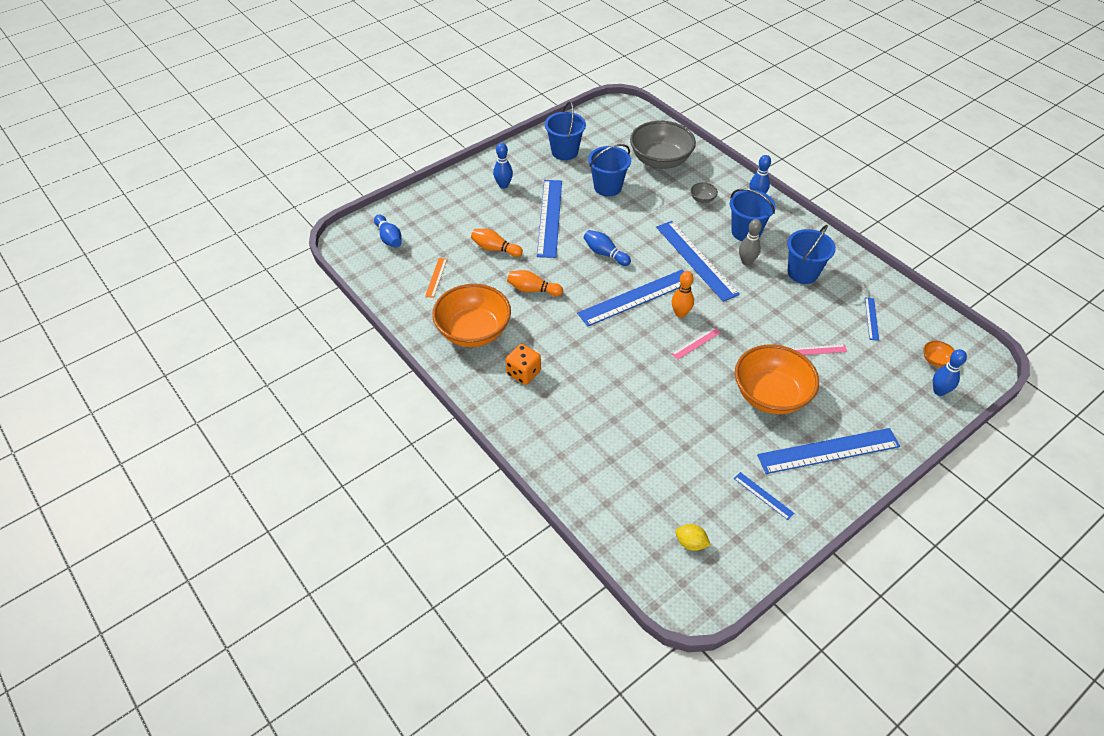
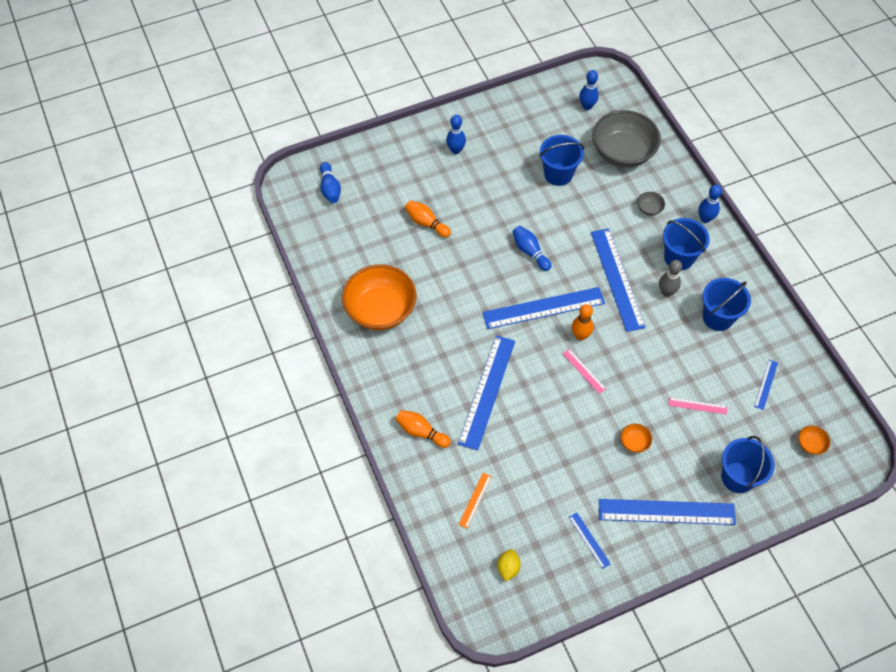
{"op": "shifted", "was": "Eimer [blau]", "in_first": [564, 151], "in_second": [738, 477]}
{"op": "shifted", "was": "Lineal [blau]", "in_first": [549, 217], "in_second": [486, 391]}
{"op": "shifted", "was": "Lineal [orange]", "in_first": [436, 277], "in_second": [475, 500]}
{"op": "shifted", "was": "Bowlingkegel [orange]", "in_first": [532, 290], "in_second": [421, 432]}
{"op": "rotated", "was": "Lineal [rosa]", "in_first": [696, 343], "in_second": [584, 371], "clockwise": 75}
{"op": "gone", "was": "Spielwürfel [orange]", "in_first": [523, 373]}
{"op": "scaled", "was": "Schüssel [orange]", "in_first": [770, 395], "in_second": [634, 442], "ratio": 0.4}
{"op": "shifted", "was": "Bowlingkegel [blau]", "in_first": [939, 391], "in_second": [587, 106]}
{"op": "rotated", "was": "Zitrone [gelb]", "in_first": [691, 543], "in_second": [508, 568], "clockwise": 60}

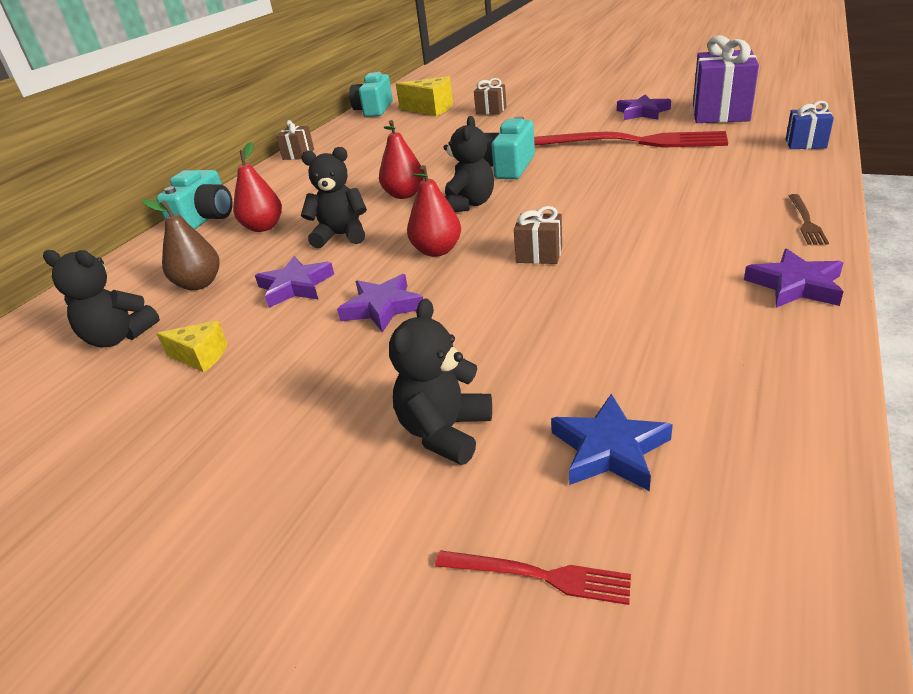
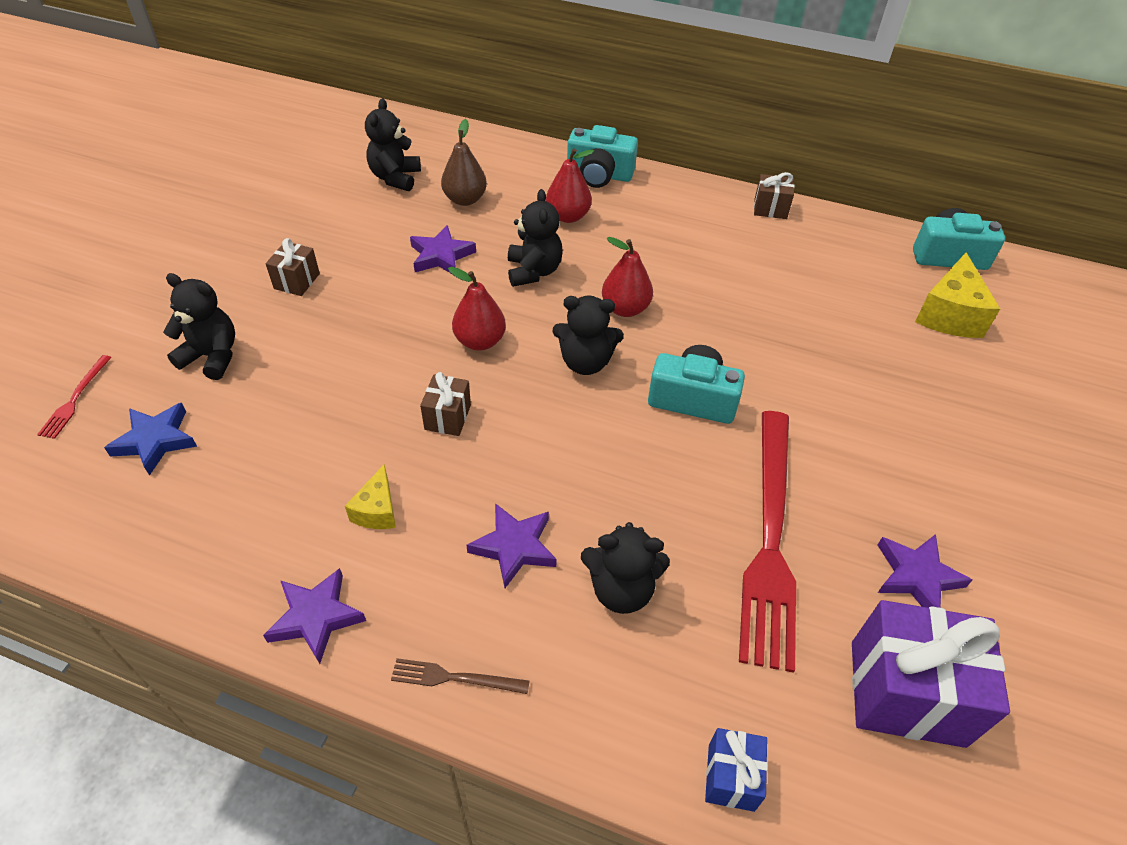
{"op": "shifted", "was": "Geschenk [braun]", "in_first": [491, 111], "in_second": [297, 281]}
{"op": "shifted", "was": "Stern [lila]", "in_first": [382, 307], "in_second": [514, 547]}
{"op": "shifted", "was": "Käse [gelb]", "in_first": [201, 356], "in_second": [377, 510]}
{"op": "new", "now": "Teddybär [schwarz]", "in_second": [621, 589]}

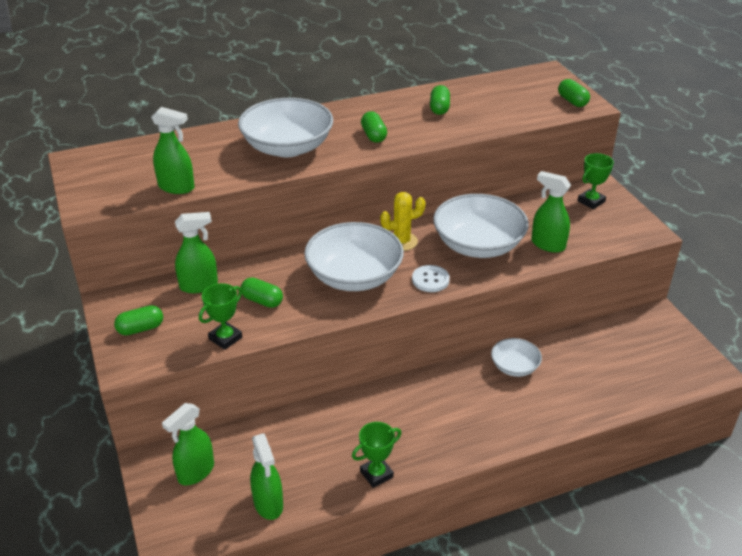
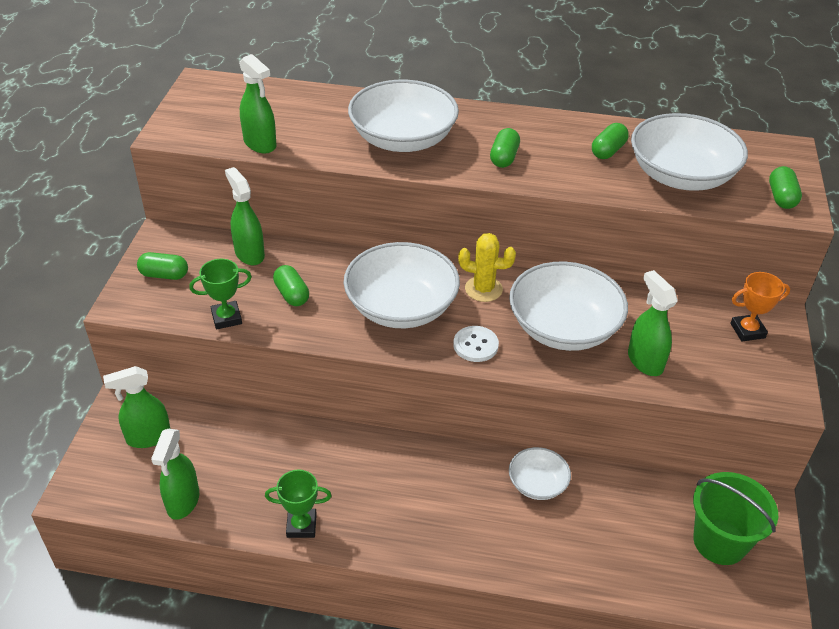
{"op": "repainted", "was": "Pokal [grün]", "now": "Pokal [orange]", "in_first": [591, 201], "in_second": [747, 331]}
{"op": "rotated", "was": "Sprühflasche [grün]", "in_first": [199, 285], "in_second": [249, 254], "clockwise": -135}
{"op": "new", "now": "Schüssel [weiß]", "in_second": [681, 175]}
{"op": "new", "now": "Eimer [grün]", "in_second": [719, 542]}

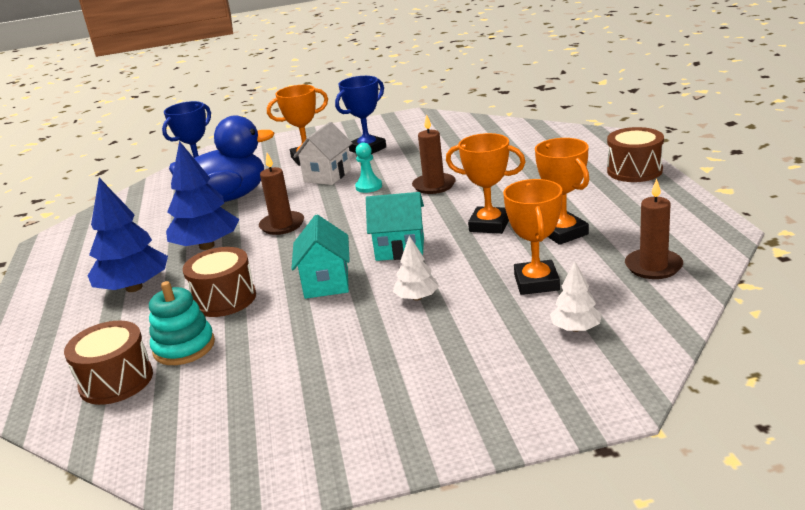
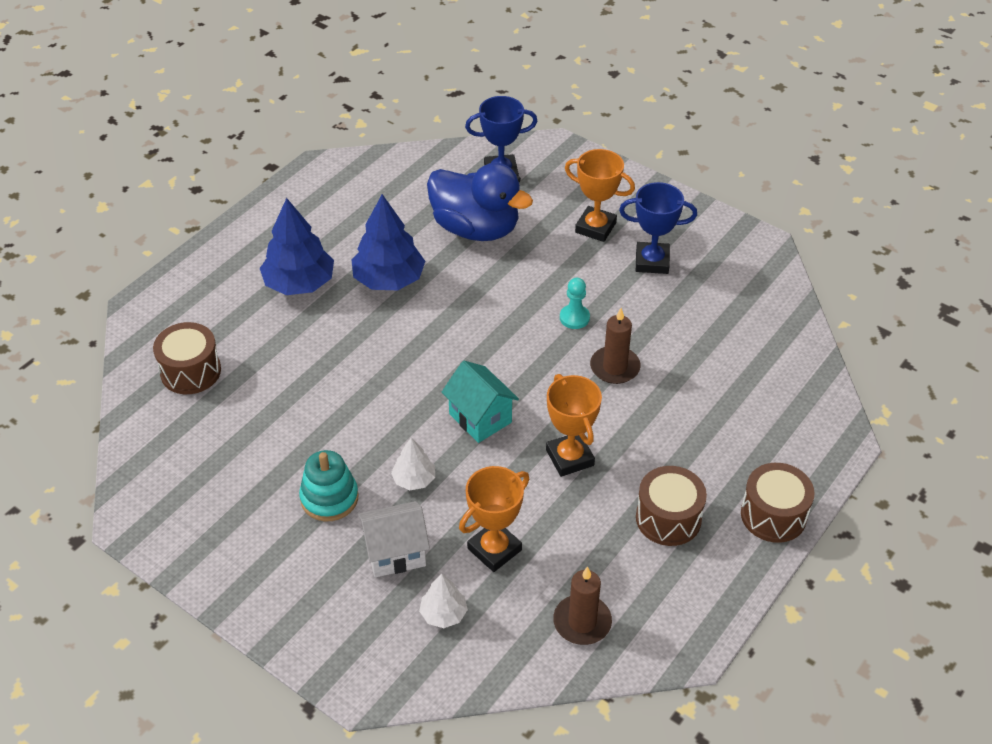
{"op": "shifted", "was": "Haus [weiß]", "in_first": [327, 176], "in_second": [395, 553]}
{"op": "gone", "was": "Pokal [orange]", "in_first": [563, 233]}
{"op": "gone", "was": "Kerze [braun]", "in_first": [282, 225]}
{"op": "gone", "was": "Haus [türkis]", "in_first": [326, 283]}
{"op": "shifted", "was": "Trommel [braun]", "in_first": [224, 299], "in_second": [668, 518]}
{"op": "shifted", "was": "Stapelspielzeug [türkis]", "in_first": [184, 347], "in_second": [329, 498]}

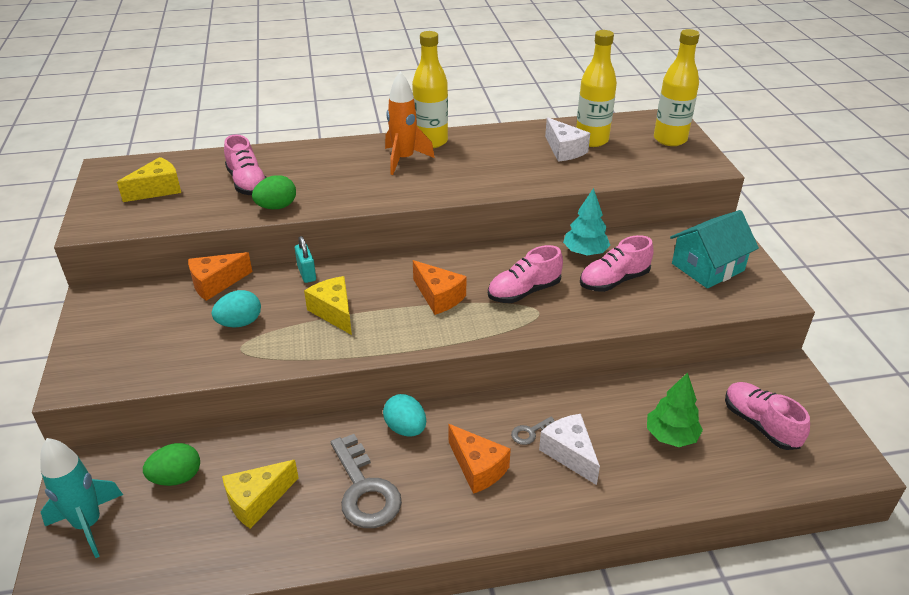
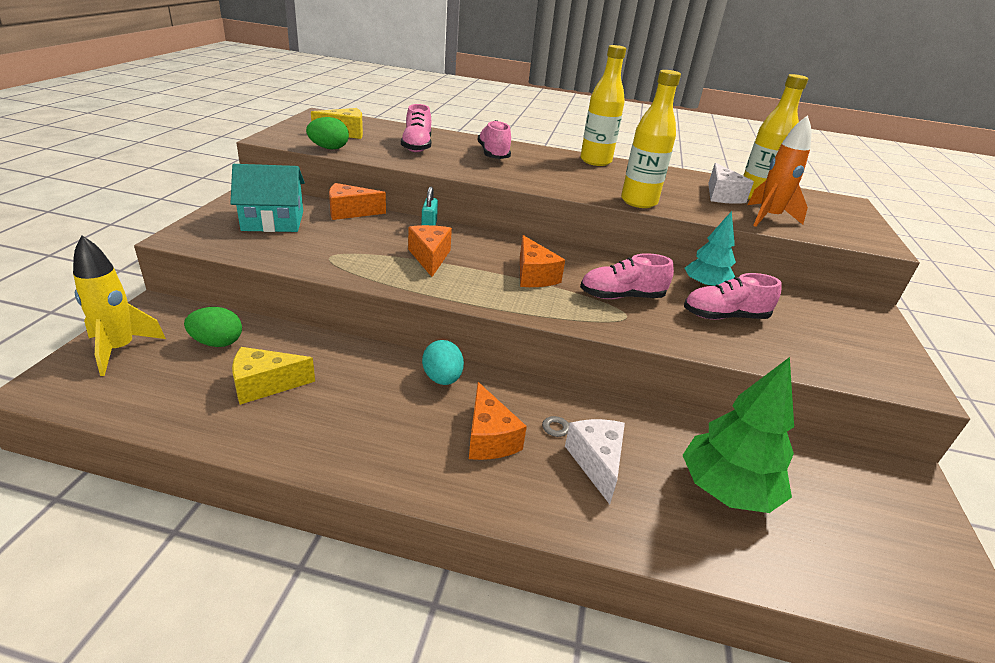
{"op": "shifted", "was": "Flasche [gelb]", "in_first": [670, 139], "in_second": [638, 202]}
{"op": "shifted", "was": "Rakete [orange]", "in_first": [404, 159], "in_second": [768, 218]}
{"op": "shifted", "was": "Ei [grün]", "in_first": [276, 207], "in_second": [329, 148]}
{"op": "shifted", "was": "Haus [türkis]", "in_first": [707, 267], "in_second": [273, 221]}
{"op": "repainted", "was": "Käse [gelb]", "now": "Käse [orange]", "in_first": [334, 312], "in_second": [430, 257]}
{"op": "gone", "was": "Ei [türkis]", "in_first": [240, 323]}
{"op": "scaled", "was": "Baum [grün]", "in_first": [671, 436], "in_second": [726, 490], "ratio": 1.52}
{"op": "shifted", "was": "Schuh [rosa]", "in_first": [760, 425], "in_second": [493, 154]}
{"op": "gone", "was": "Schlüssel [grau]", "in_first": [364, 490]}
{"op": "repainted", "was": "Rakete [türkis]", "now": "Rakete [gelb]", "in_first": [88, 524], "in_second": [120, 349]}

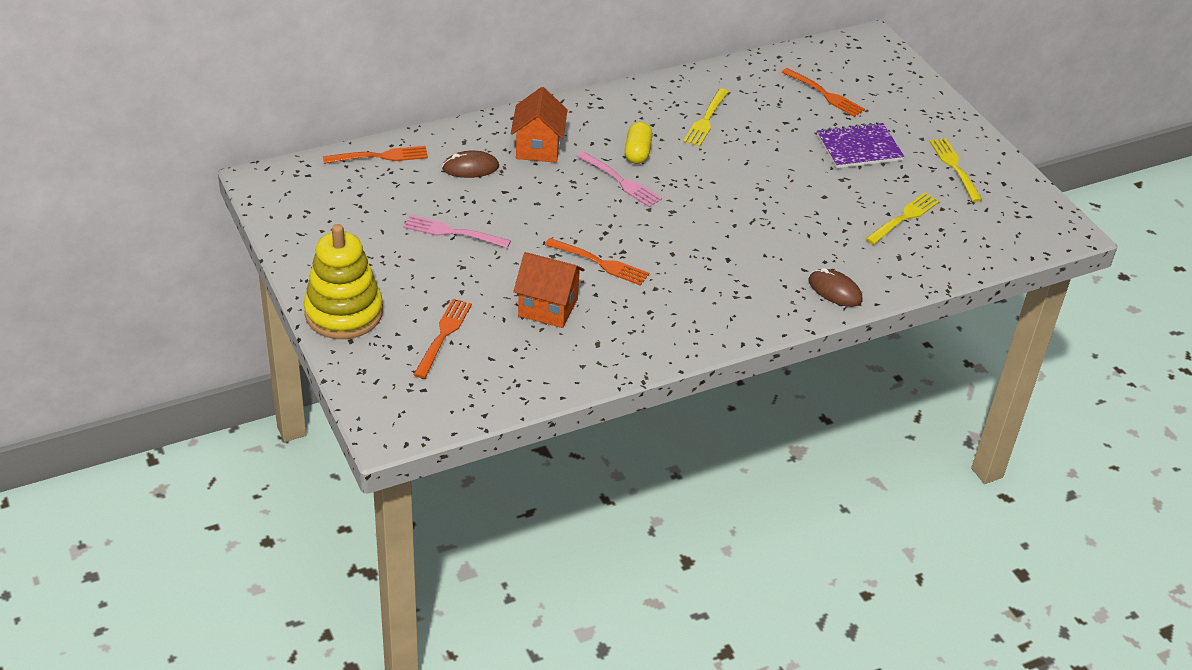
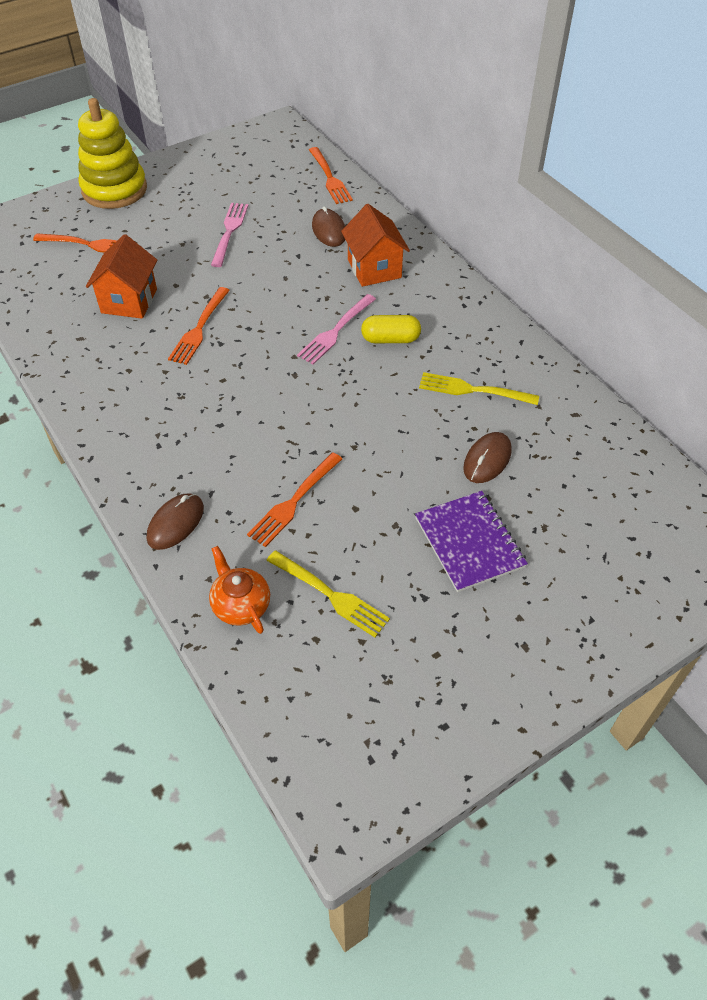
{"op": "shifted", "was": "Gabel [orange]", "in_first": [825, 94], "in_second": [294, 502]}
{"op": "rotated", "was": "Haus [orange]", "in_first": [538, 148], "in_second": [374, 269], "clockwise": 75}
{"op": "gone", "was": "Gabel [gelb]", "in_first": [954, 167]}
{"op": "new", "now": "Computermaus [braun]", "in_second": [487, 459]}
{"op": "new", "now": "Teekanne [orange]", "in_second": [240, 604]}

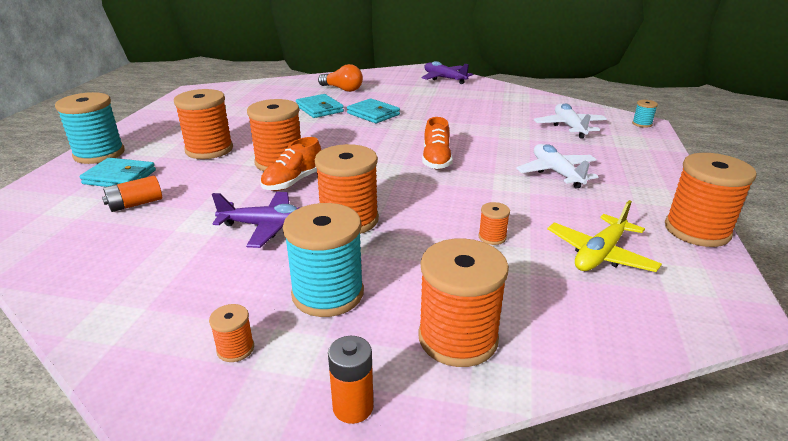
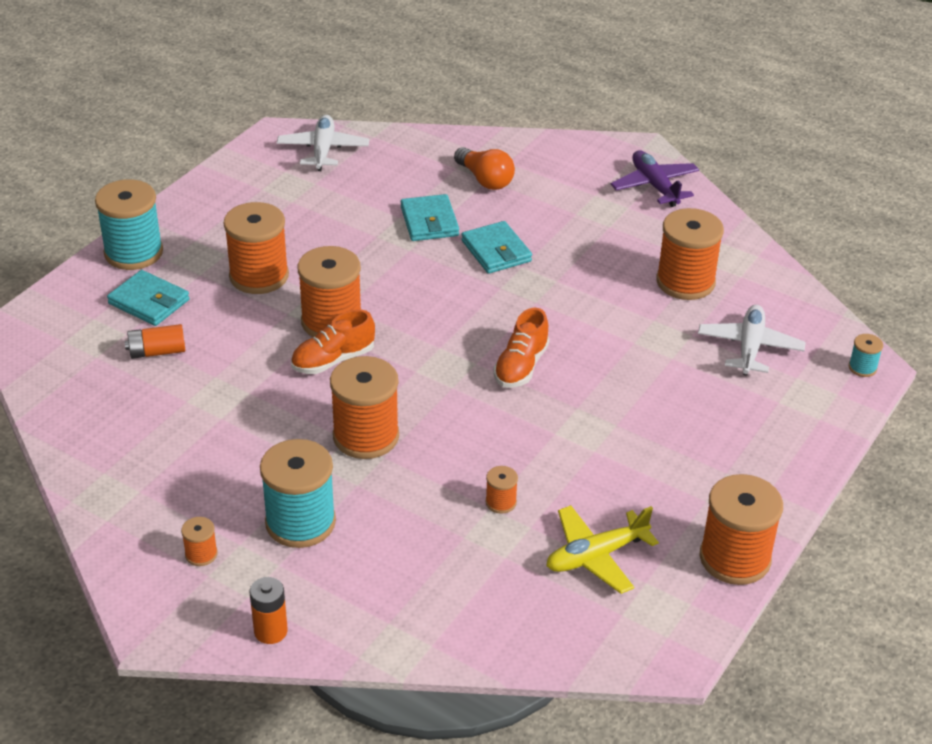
{"op": "shifted", "was": "Flugzeug [weiß]", "in_first": [556, 173], "in_second": [323, 150]}
{"op": "gone", "was": "Flugzeug [lila]", "in_first": [268, 227]}
{"op": "shifted", "was": "Garnrolle [orange]", "in_first": [458, 338], "in_second": [685, 282]}

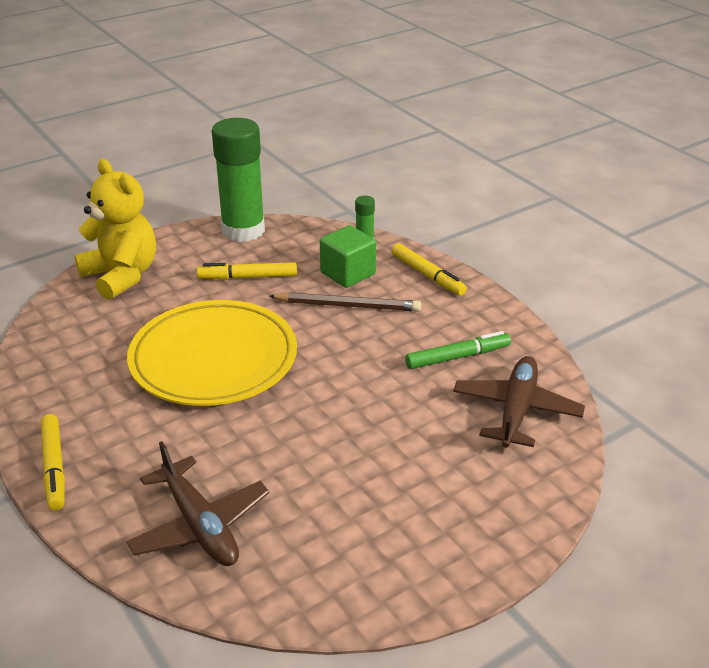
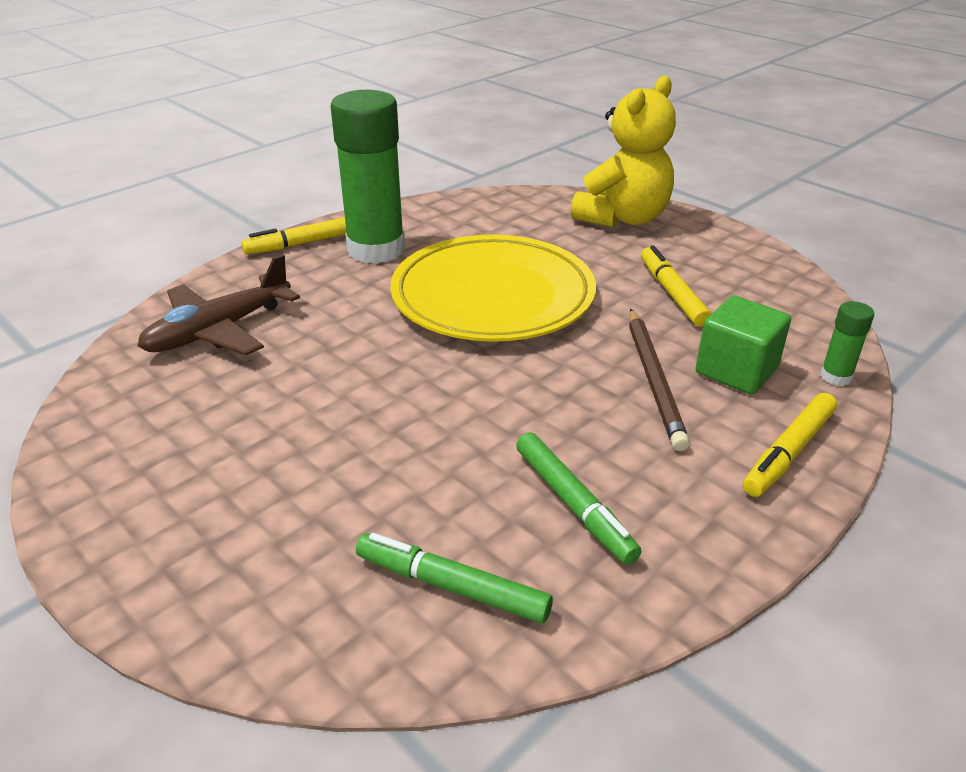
{"op": "shifted", "was": "Klebestift [grün]", "in_first": [243, 230], "in_second": [376, 249]}
{"op": "swapped", "was": "Flugzeug [braun]", "now": "Filzstift [grün]", "in_first": [516, 410], "in_second": [451, 586]}

